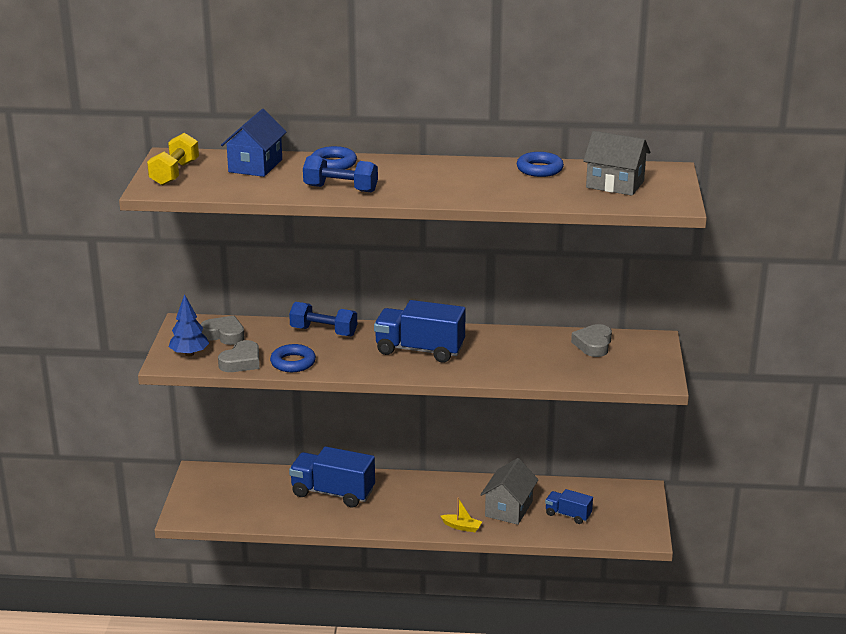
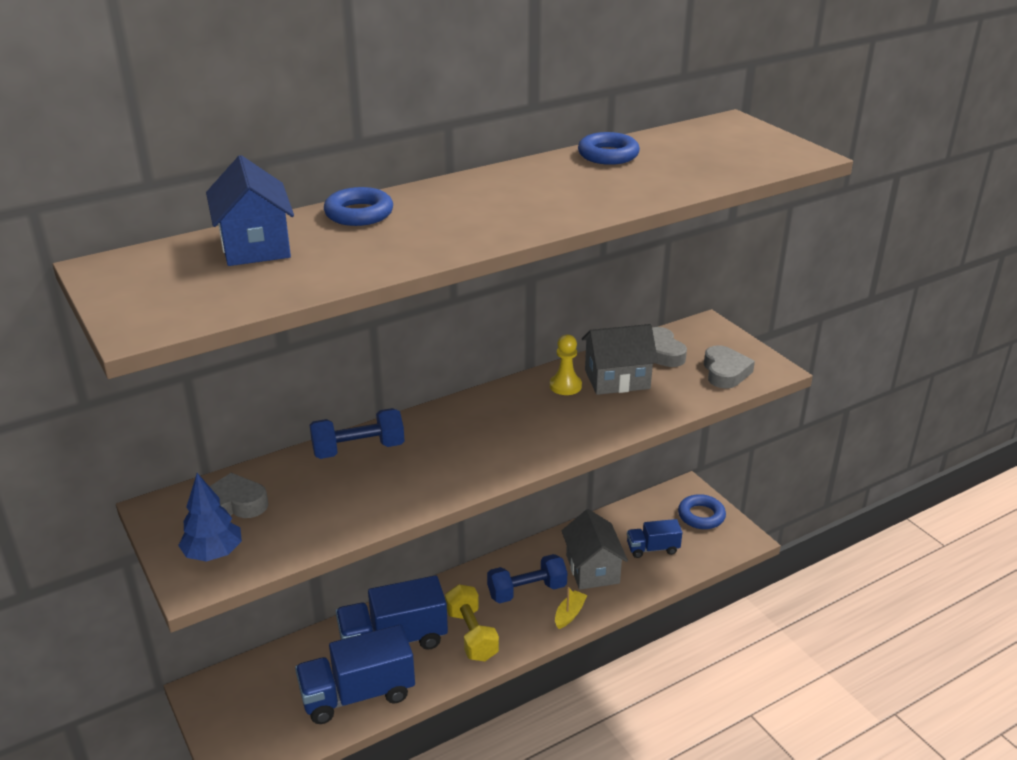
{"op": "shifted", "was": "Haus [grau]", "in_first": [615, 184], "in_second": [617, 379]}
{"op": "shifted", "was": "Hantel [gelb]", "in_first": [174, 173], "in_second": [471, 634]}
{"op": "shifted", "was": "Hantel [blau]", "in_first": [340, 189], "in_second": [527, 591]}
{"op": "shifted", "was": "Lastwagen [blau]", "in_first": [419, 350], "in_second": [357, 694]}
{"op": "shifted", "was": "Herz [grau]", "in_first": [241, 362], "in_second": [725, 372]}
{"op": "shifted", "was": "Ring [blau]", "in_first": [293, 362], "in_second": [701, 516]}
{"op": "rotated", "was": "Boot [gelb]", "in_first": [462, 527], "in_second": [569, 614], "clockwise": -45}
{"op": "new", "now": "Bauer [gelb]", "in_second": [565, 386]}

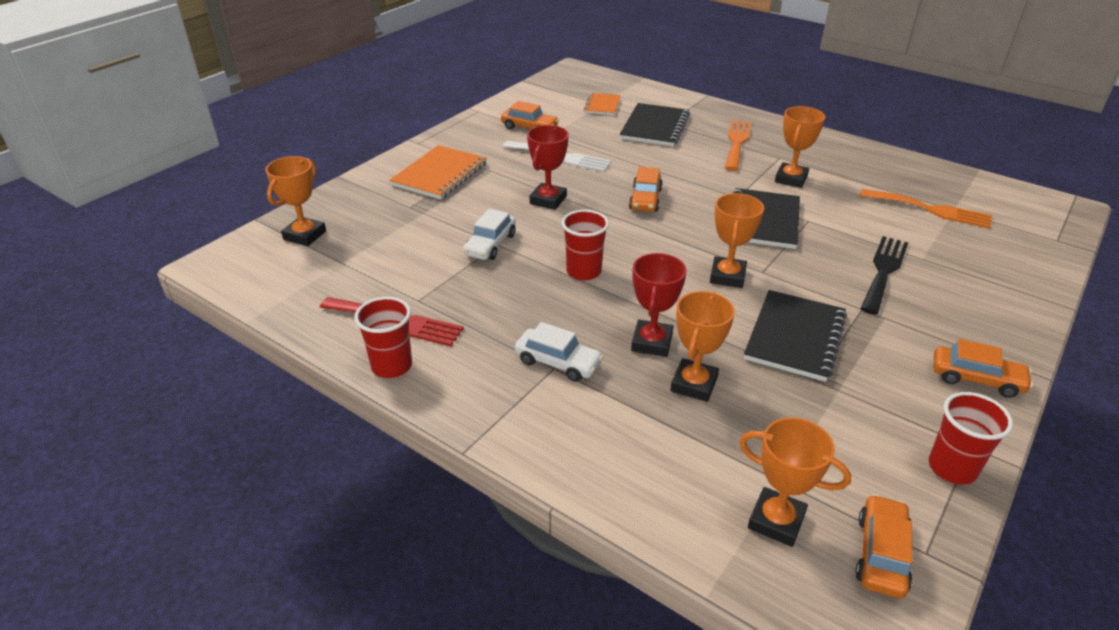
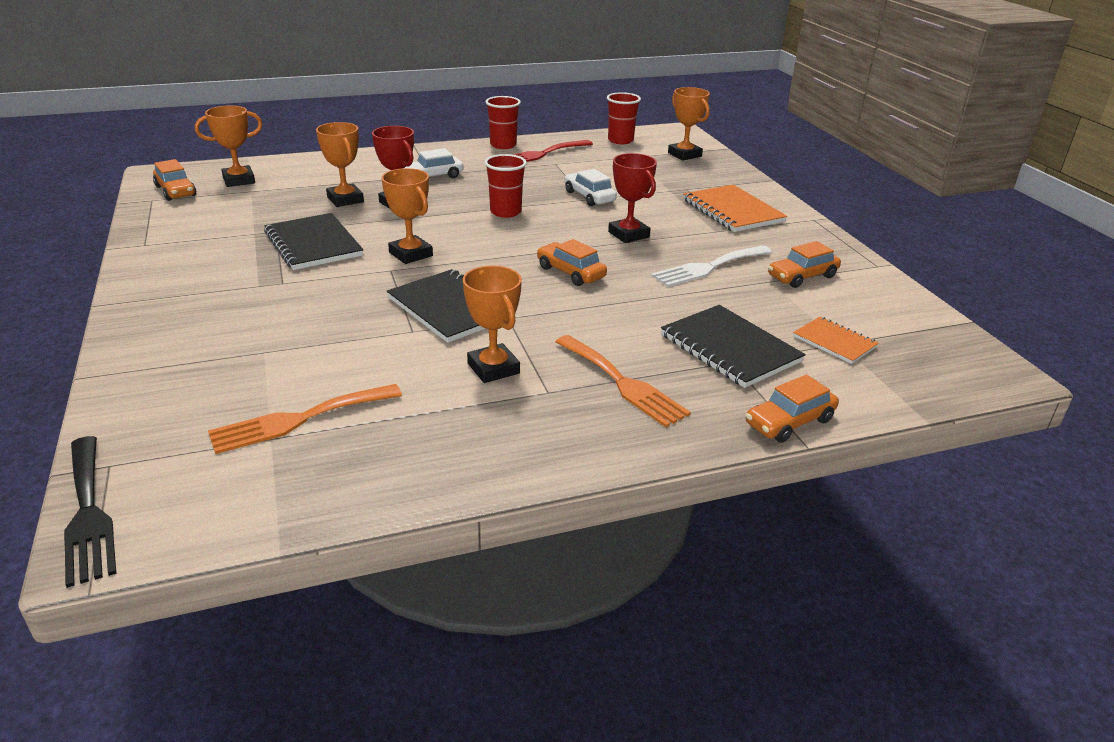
{"op": "shifted", "was": "Gabel [schwarz]", "in_first": [883, 271], "in_second": [88, 513]}
{"op": "shifted", "was": "Auto [orange]", "in_first": [976, 379], "in_second": [789, 422]}
{"op": "shifted", "was": "Becher [rot]", "in_first": [952, 468], "in_second": [620, 140]}

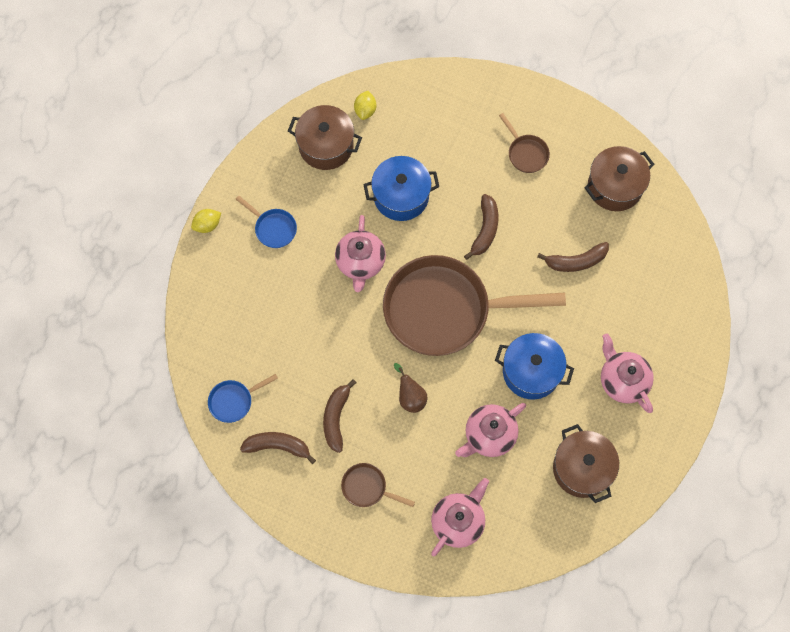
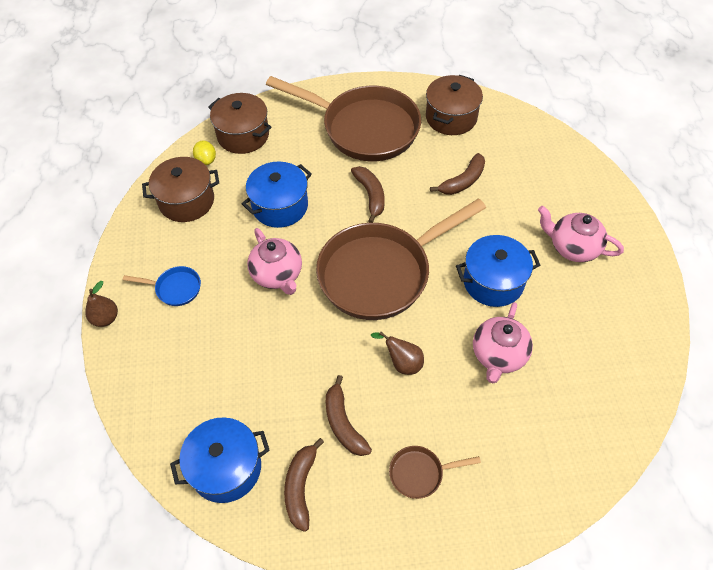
{"op": "scaled", "was": "Pfanne [braun]", "in_first": [526, 153], "in_second": [364, 128], "ratio": 2.46}
{"op": "swapped", "was": "Zitrone [gelb]", "now": "Birne [braun]", "in_first": [207, 225], "in_second": [106, 318]}
{"op": "swapped", "was": "Pfanne [blau]", "now": "Kochtopf [blau]", "in_first": [234, 401], "in_second": [226, 468]}
{"op": "shifted", "was": "Kochtopf [braun]", "in_first": [582, 468], "in_second": [243, 135]}
{"op": "rotated", "was": "Banane [braun]", "in_first": [277, 446], "in_second": [301, 487], "clockwise": -60}
{"op": "gone", "was": "Teekanne [rosa]", "in_first": [458, 521]}

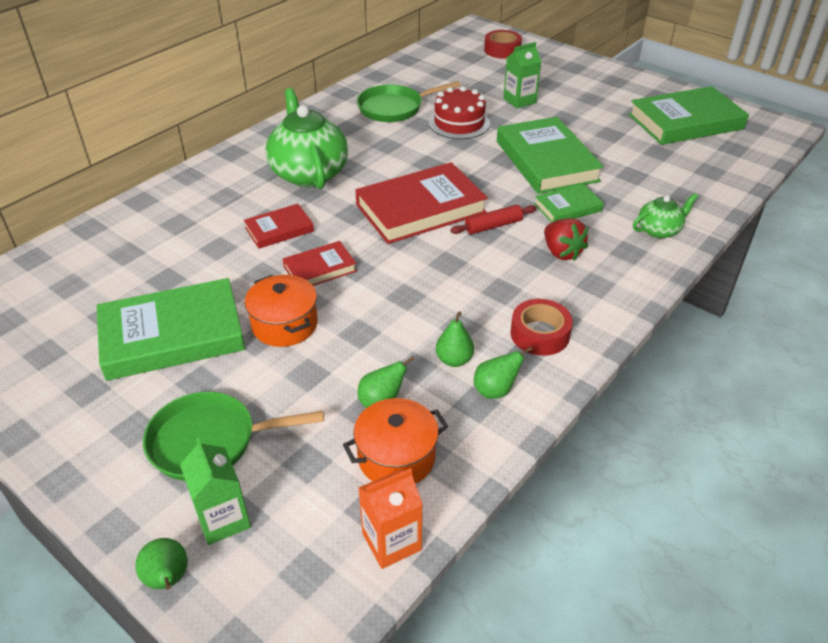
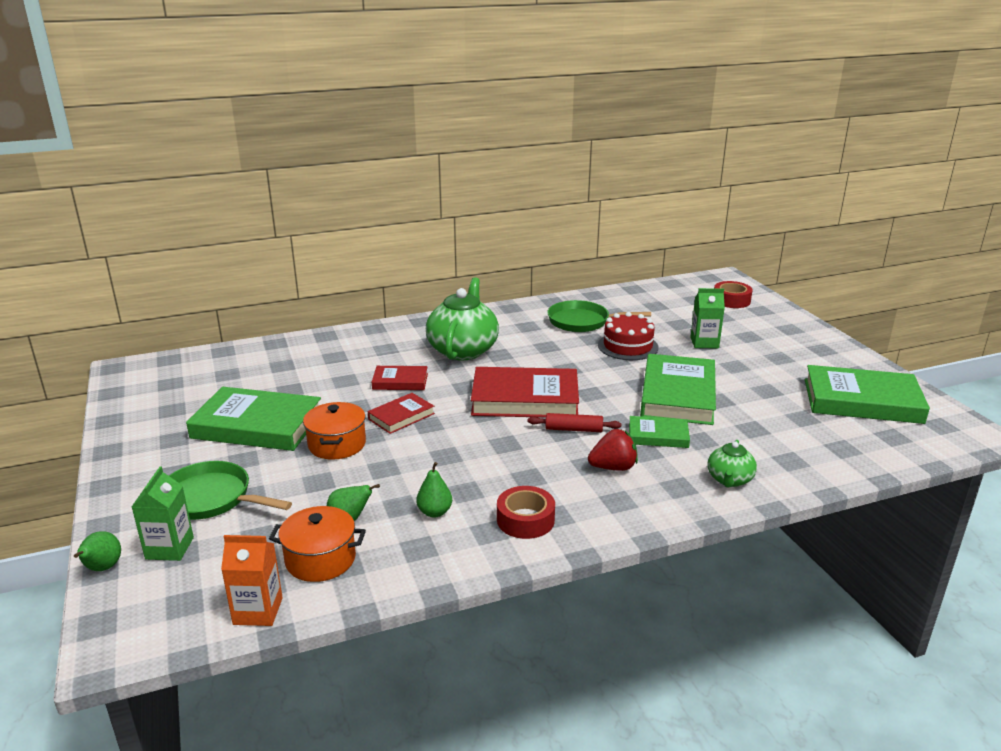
{"op": "rotated", "was": "Teekanne [grün]", "in_first": [659, 230], "in_second": [729, 480], "clockwise": 105}
{"op": "rotated", "was": "Erdbeere [rot]", "in_first": [561, 252], "in_second": [613, 467], "clockwise": -105}
{"op": "rotated", "was": "Buch [rot]", "in_first": [320, 269], "in_second": [401, 416], "clockwise": -45}
{"op": "gone", "was": "Birne [grün]", "in_first": [495, 390]}

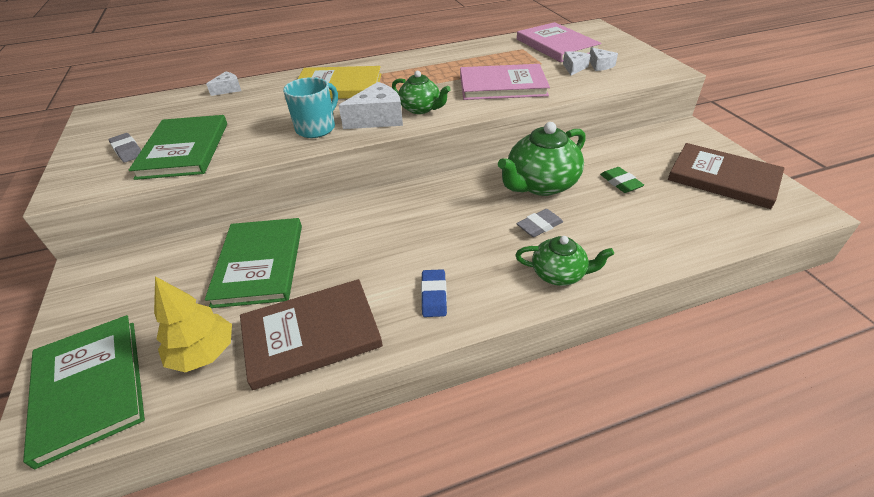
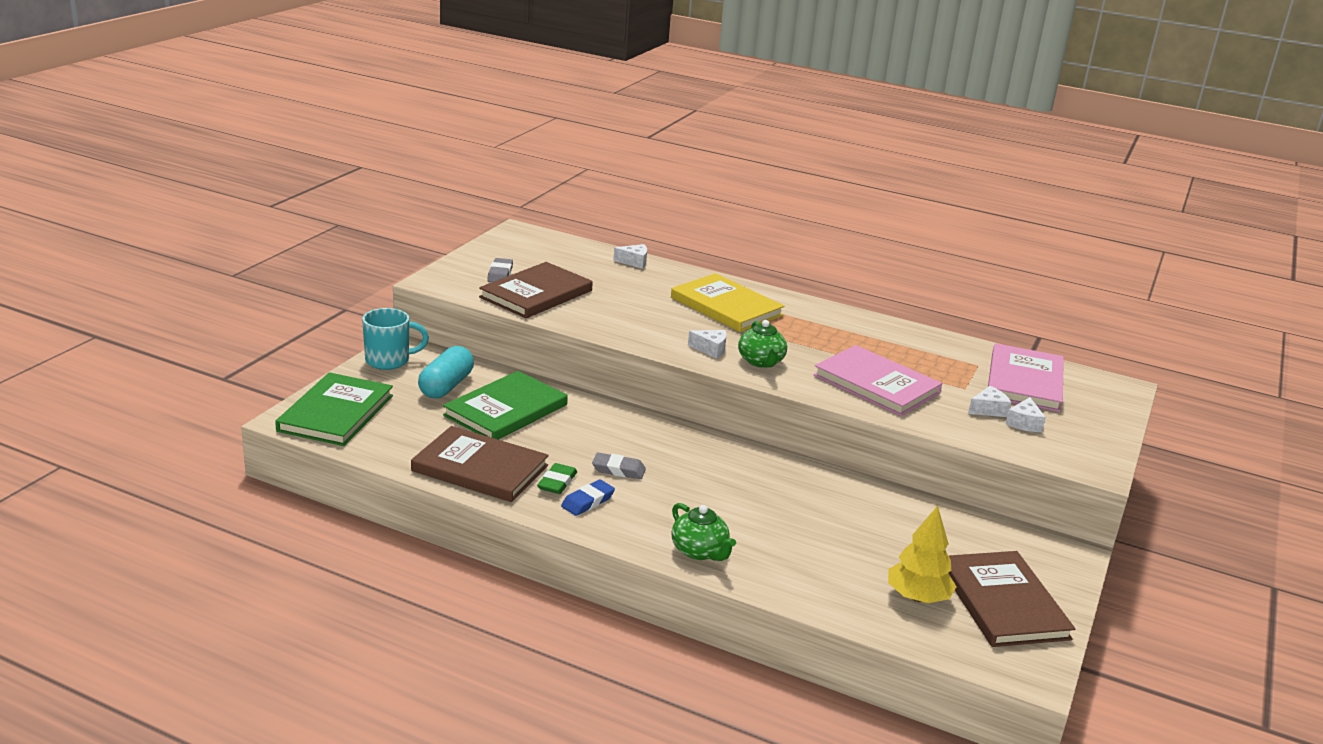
{"op": "shifted", "was": "Tasse [türkis]", "in_first": [317, 128], "in_second": [389, 360]}
{"op": "scaled", "was": "Käse [weiß]", "in_first": [378, 119], "in_second": [711, 349], "ratio": 0.57}
{"op": "repainted", "was": "Buch [grün]", "now": "Buch [braun]", "in_first": [184, 150], "in_second": [536, 294]}
{"op": "gone", "was": "Teekanne [grün]", "in_first": [540, 184]}
{"op": "shifted", "was": "Radiergummi [grün]", "in_first": [620, 183], "in_second": [557, 482]}
{"op": "shifted", "was": "Radiergummi [grau]", "in_first": [539, 226], "in_second": [618, 470]}
{"op": "shifted", "was": "Baum [gelb]", "in_first": [204, 353], "in_second": [918, 597]}
{"op": "new", "now": "Kapsel [türkis]", "in_second": [446, 386]}

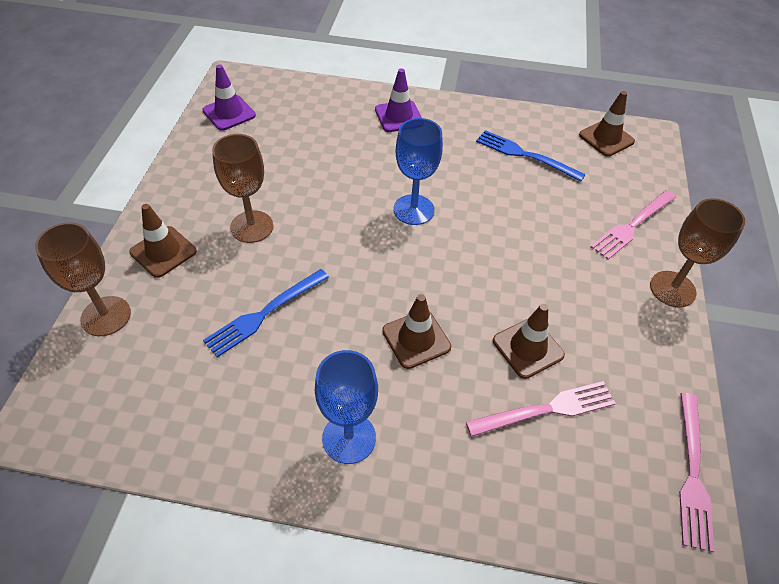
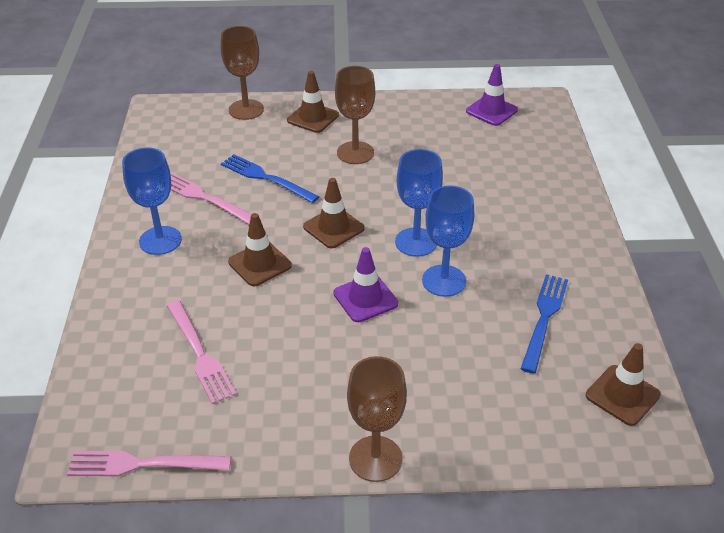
{"op": "shifted", "was": "Leitkegel [lila]", "in_first": [399, 116], "in_second": [365, 298]}
{"op": "shifted", "was": "Gabel [rosa]", "in_first": [632, 226], "in_second": [203, 198]}
{"op": "shifted", "was": "Leitkegel [braun]", "in_first": [528, 348], "in_second": [333, 228]}
{"op": "new", "now": "Kelch [blau]", "in_second": [444, 281]}

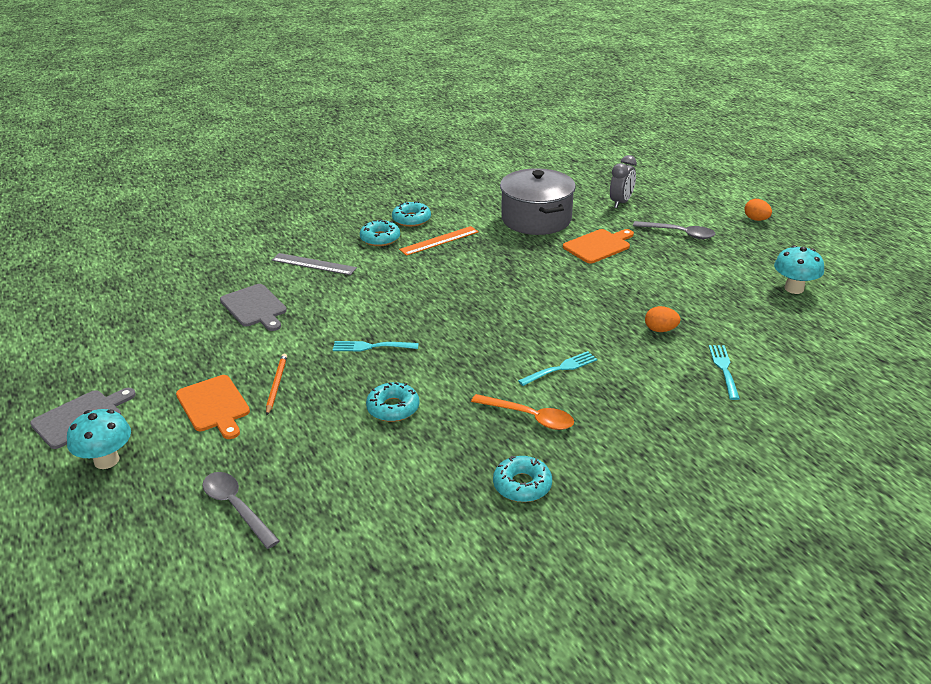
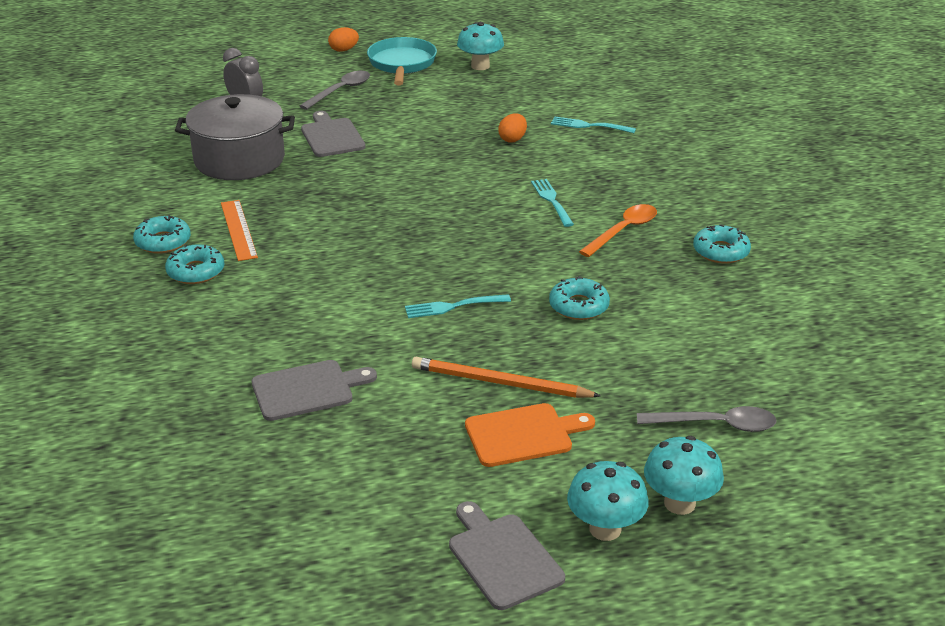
{"op": "repainted", "was": "Schneidebrett [orange]", "now": "Schneidebrett [grau]", "in_first": [598, 246], "in_second": [331, 136]}
{"op": "gone", "was": "Lineal [grau]", "in_first": [314, 264]}
{"op": "rotated", "was": "Gabel [türkis]", "in_first": [372, 346], "in_second": [454, 306], "clockwise": 60}
{"op": "scaled", "was": "Bleistift [orange]", "in_first": [276, 385], "in_second": [500, 383], "ratio": 1.57}
{"op": "rotated", "was": "Löffel [grau]", "in_first": [236, 507], "in_second": [716, 425], "clockwise": -150}
{"op": "new", "now": "Pfanne [türkis]", "in_second": [402, 64]}
{"op": "new", "now": "Pilz [türkis]", "in_second": [679, 503]}

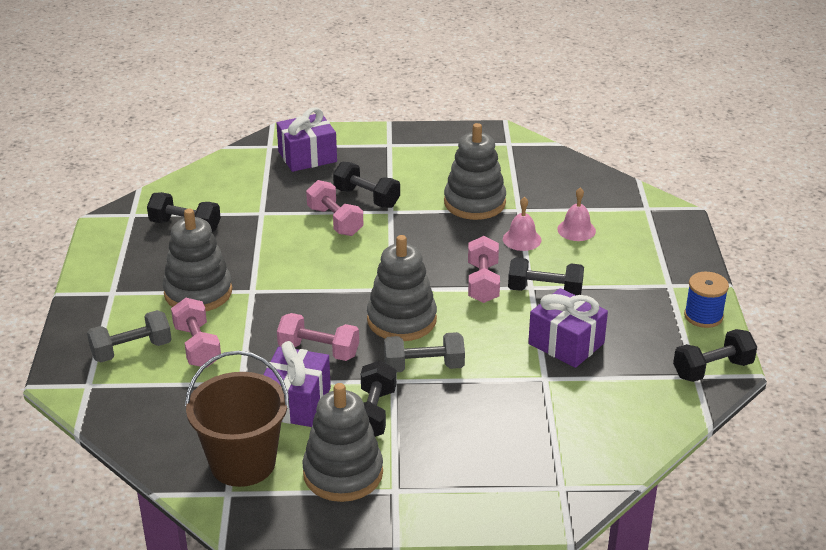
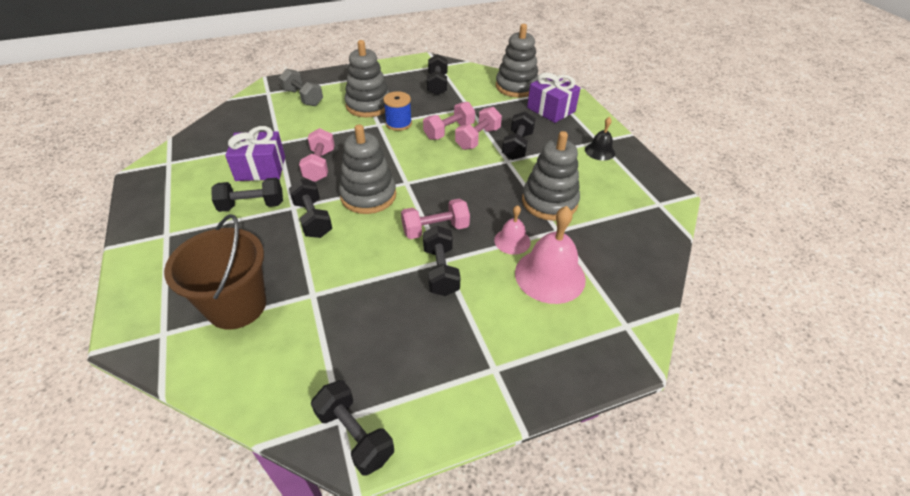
{"op": "scaled", "was": "Glocke [rosa]", "in_first": [576, 230], "in_second": [550, 275], "ratio": 1.82}
{"op": "shifted", "was": "Garnrolle [blau]", "in_first": [703, 316], "in_second": [398, 123]}
{"op": "gone", "was": "Geschenk [lila]", "in_first": [566, 343]}
{"op": "shifted", "was": "Hantel [rosa]", "in_first": [197, 346], "in_second": [449, 131]}
{"op": "repainted", "was": "Hantel [grau]", "now": "Hantel [schwarz]", "in_first": [424, 366], "in_second": [313, 219]}
{"op": "shifted", "was": "Eimer [braun]", "in_first": [243, 463], "in_second": [237, 306]}
{"op": "shifted", "was": "Stapelspielzeug [grau]", "in_first": [343, 473], "in_second": [516, 87]}
{"op": "new", "now": "Glocke [schwarz]", "in_second": [600, 151]}

